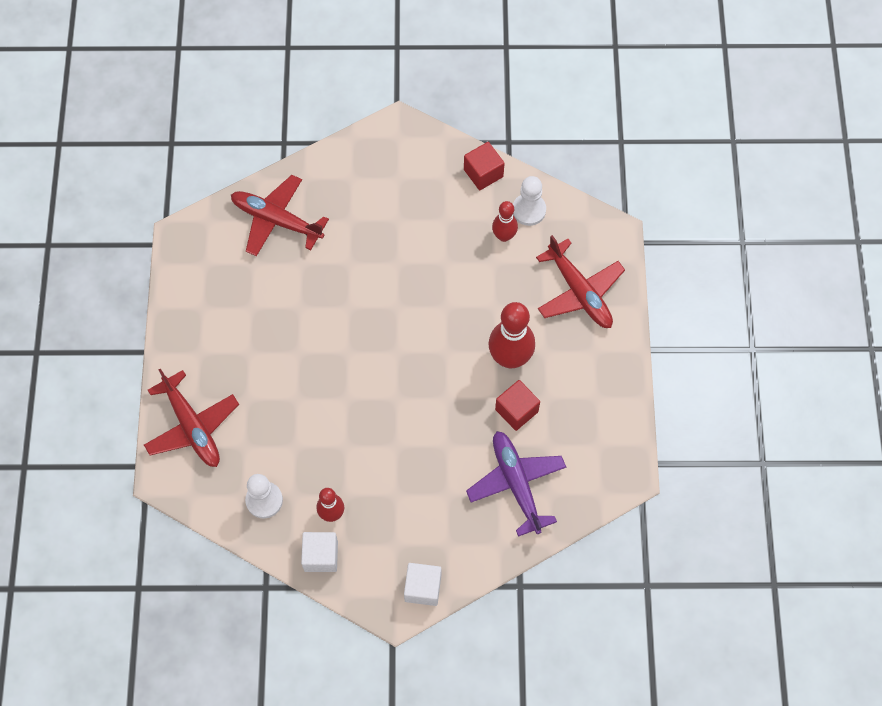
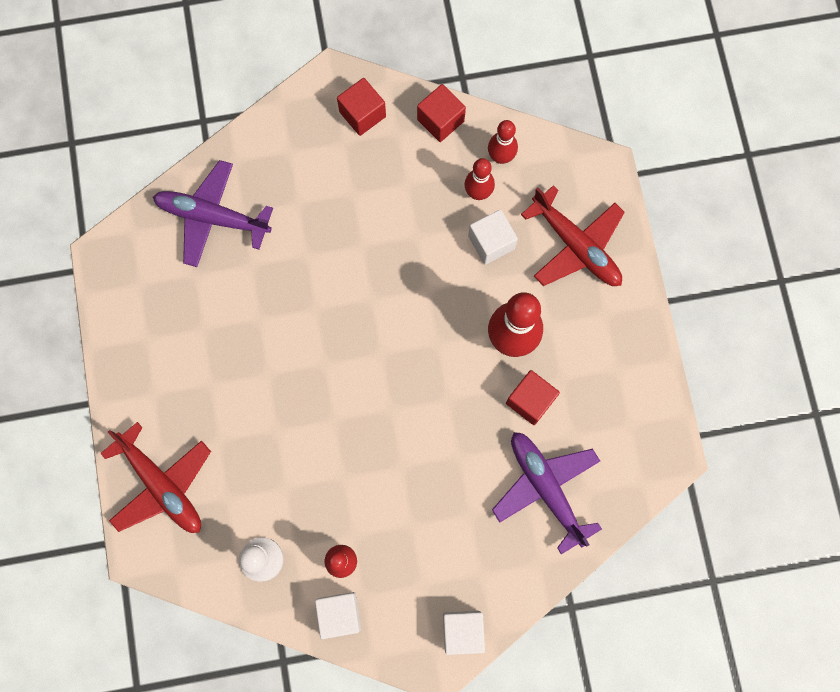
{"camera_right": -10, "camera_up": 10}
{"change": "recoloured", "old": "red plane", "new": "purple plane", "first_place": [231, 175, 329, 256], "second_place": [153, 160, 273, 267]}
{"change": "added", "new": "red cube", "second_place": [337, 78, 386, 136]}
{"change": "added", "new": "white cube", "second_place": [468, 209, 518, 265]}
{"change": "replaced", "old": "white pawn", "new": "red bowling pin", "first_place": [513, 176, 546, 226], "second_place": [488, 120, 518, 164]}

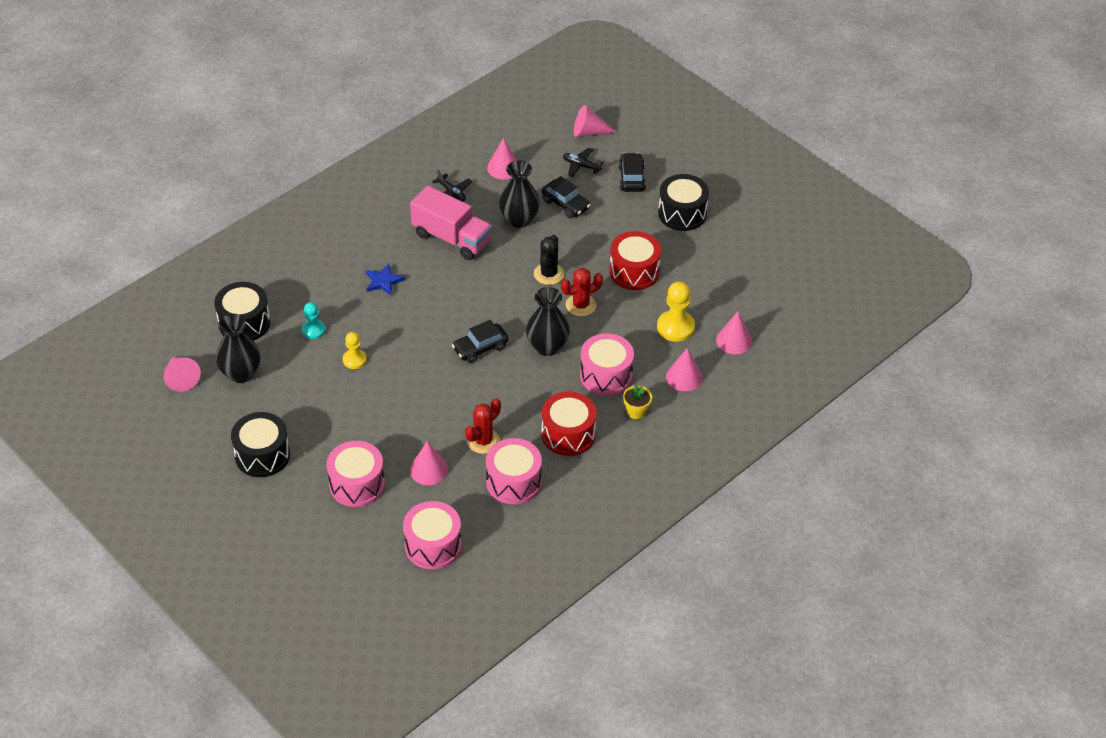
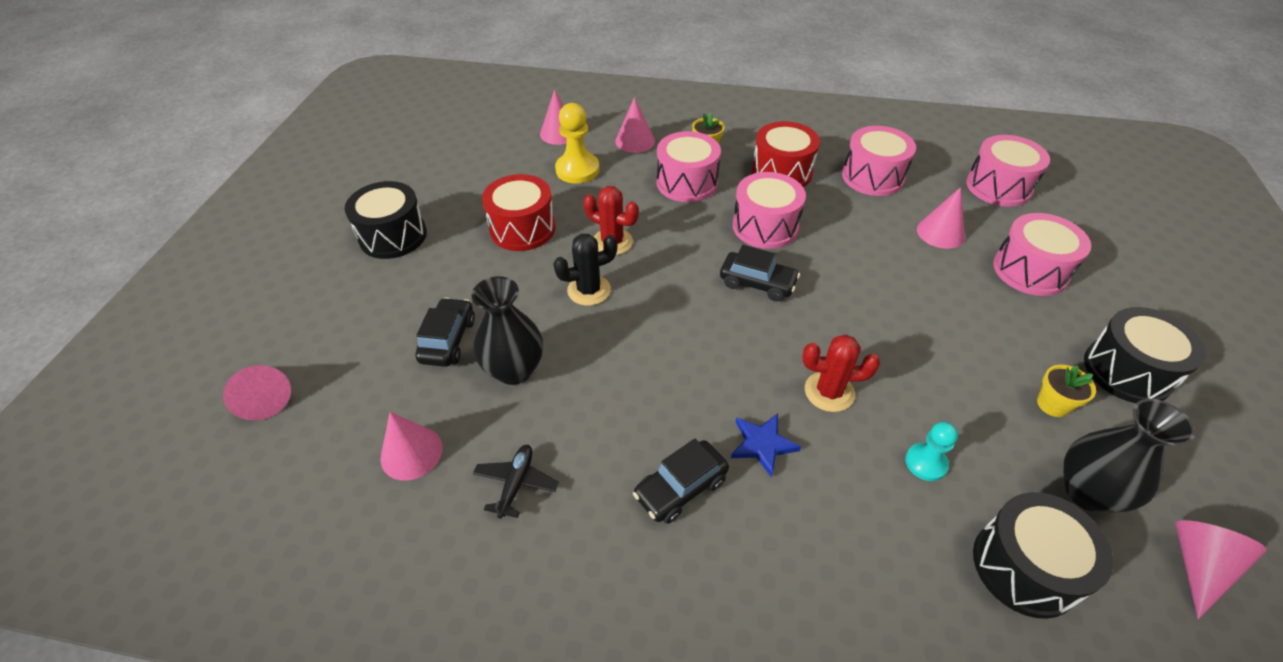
{"camera_right": -125, "camera_up": 0}
{"change": "moved", "old": "black car", "first_place": [618, 153, 646, 192], "second_place": [633, 439, 729, 524]}
{"change": "added", "new": "pink drum", "second_place": [733, 172, 806, 249]}
{"change": "moved", "old": "red cactus", "first_place": [465, 398, 501, 454], "second_place": [802, 334, 880, 412]}
{"change": "added", "new": "yellow flower pot", "second_place": [1037, 365, 1096, 417]}
{"change": "removed", "old": "yellow pawn", "first_place": [343, 332, 367, 369]}
{"change": "removed", "old": "pink truck", "first_place": [410, 186, 492, 260]}
{"change": "removed", "old": "black vase", "first_place": [526, 287, 570, 356]}
{"change": "removed", "old": "black plane", "first_place": [563, 148, 604, 177]}

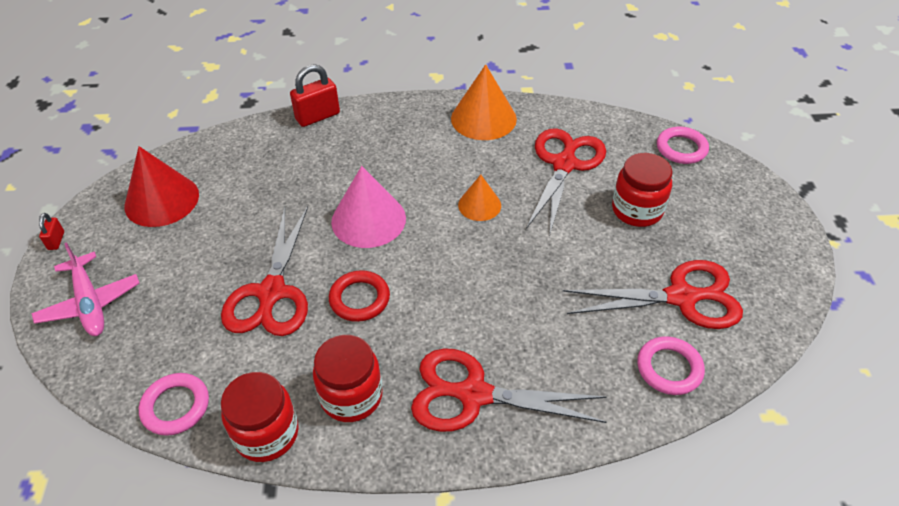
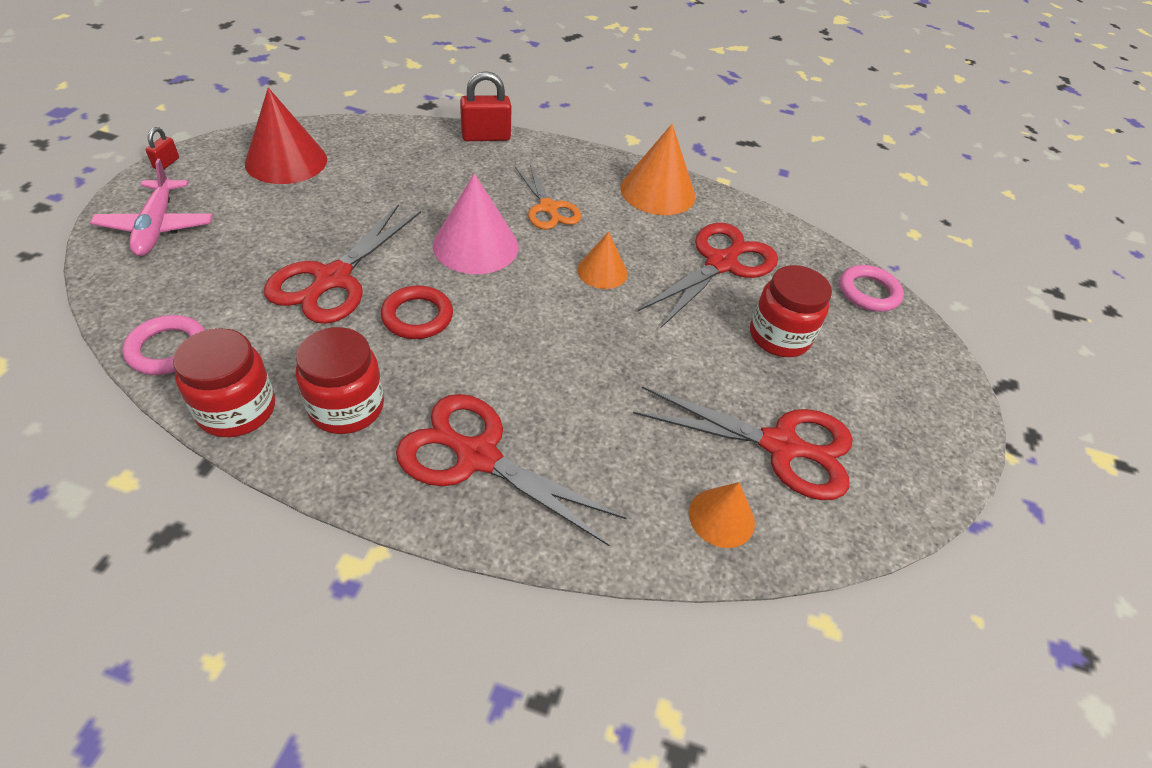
{"camera_right": 15, "camera_up": 0}
{"change": "added", "new": "orange scissors", "second_place": [515, 164, 581, 230]}
{"change": "replaced", "old": "pink ring", "new": "orange cone", "first_place": [637, 336, 705, 395], "second_place": [689, 482, 755, 548]}

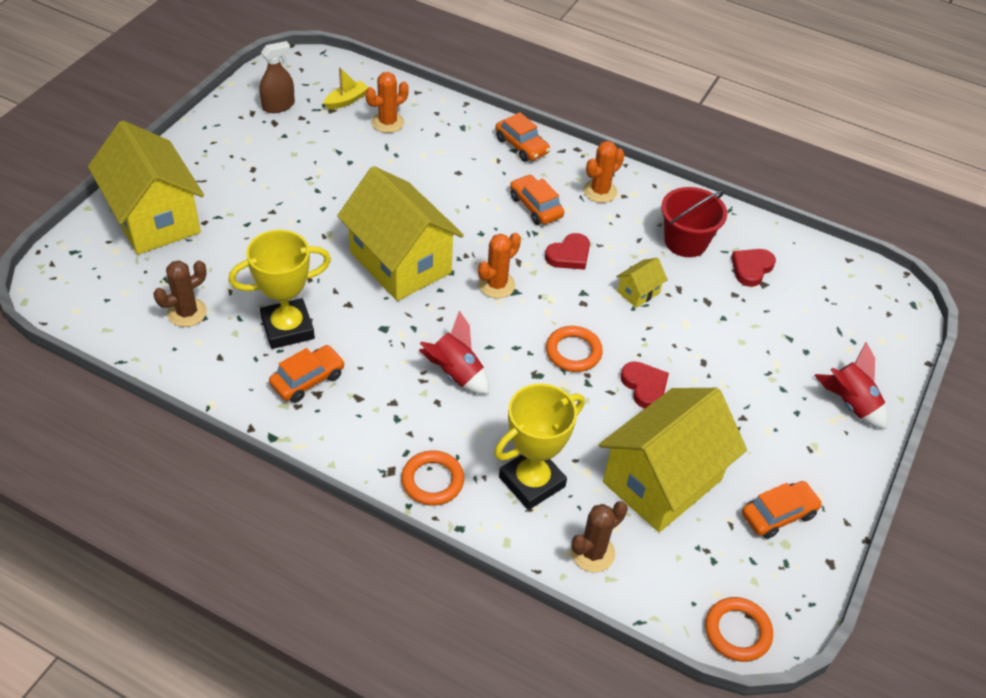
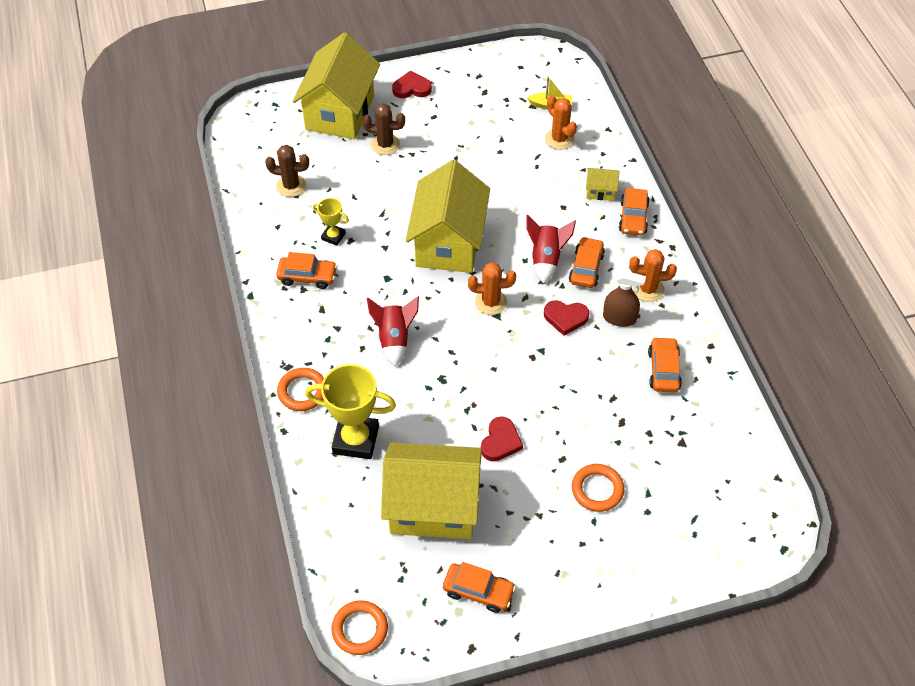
{"camera_right": 50, "camera_up": 5}
{"change": "resized", "old": "yellow trophy", "first_place": [229, 230, 331, 349], "second_place": [313, 198, 349, 246], "factor": 0.51}
{"change": "moved", "old": "brown cactus", "first_place": [571, 501, 628, 572], "second_place": [362, 103, 405, 155]}
{"change": "moved", "old": "red heart", "first_place": [731, 249, 776, 287], "second_place": [392, 71, 432, 98]}
{"change": "moved", "old": "red rocket", "first_place": [814, 342, 888, 429], "second_place": [526, 215, 576, 284]}
{"change": "turned", "old": "orange cactus", "first_place": [365, 72, 409, 133], "second_place": [545, 95, 577, 150], "degrees": 45}
{"change": "moved", "old": "orange ring", "first_place": [546, 326, 603, 372], "second_place": [572, 464, 624, 512]}
{"change": "moved", "old": "yellow house", "first_place": [616, 258, 668, 308], "second_place": [586, 168, 619, 201]}
{"change": "moved", "old": "brown spray bottle", "first_place": [260, 41, 295, 113], "second_place": [603, 270, 646, 327]}
{"change": "replaced", "old": "red bucket", "new": "orange car", "first_place": [661, 187, 727, 257], "second_place": [648, 337, 682, 392]}

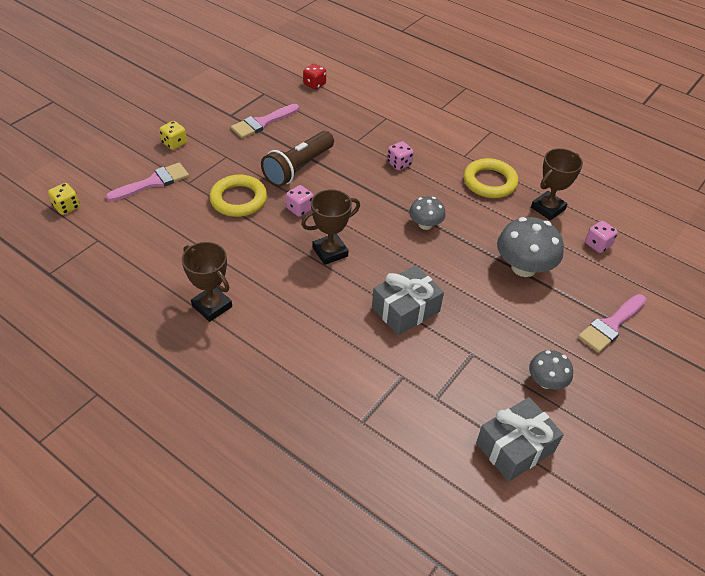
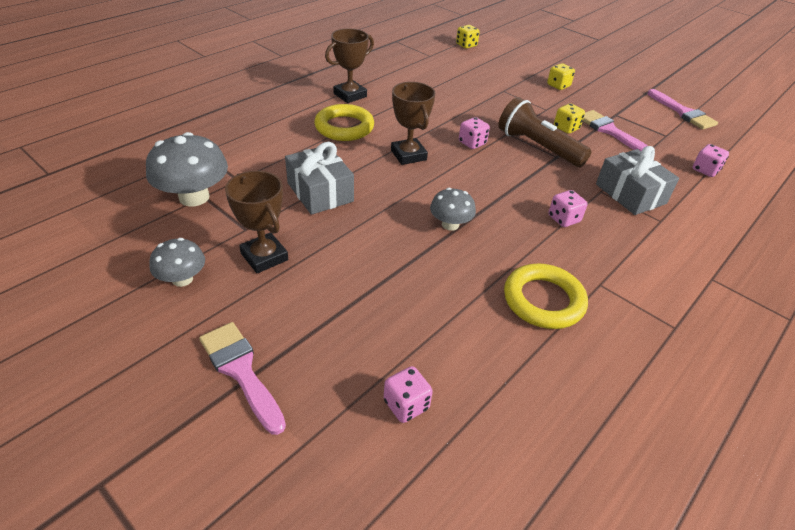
{"camera_right": 95, "camera_up": -5}
{"change": "moved", "old": "grey mushroom", "first_place": [497, 217, 564, 277], "second_place": [146, 132, 228, 206]}
{"change": "moved", "old": "brown trophy", "first_place": [531, 148, 583, 220], "second_place": [225, 171, 288, 273]}
{"change": "moved", "old": "yellow ring", "first_place": [209, 175, 267, 217], "second_place": [314, 104, 374, 141]}
{"change": "added", "new": "yellow dice", "second_place": [554, 103, 585, 134]}
{"change": "moved", "old": "grey gift", "first_place": [476, 397, 564, 482], "second_place": [596, 146, 679, 215]}
{"change": "moved", "old": "pink brush", "first_place": [106, 162, 189, 201], "second_place": [648, 89, 718, 129]}
{"change": "recoloured", "old": "red dice", "new": "pink dice", "first_place": [303, 64, 326, 90], "second_place": [693, 144, 729, 177]}

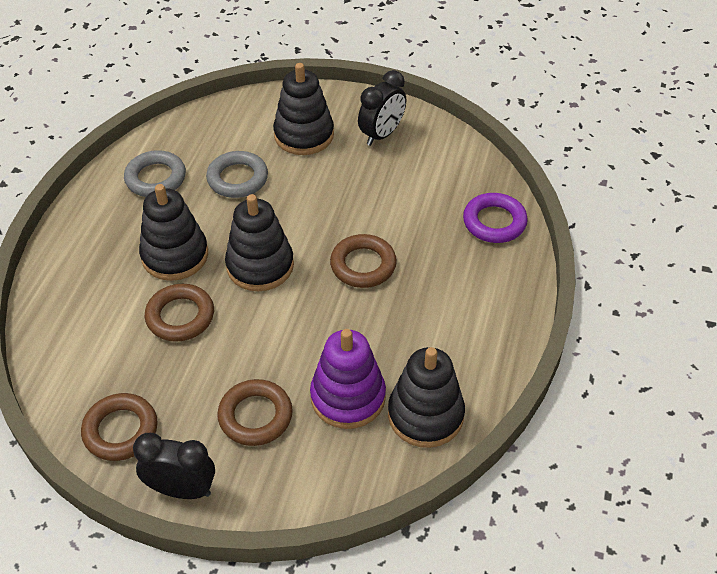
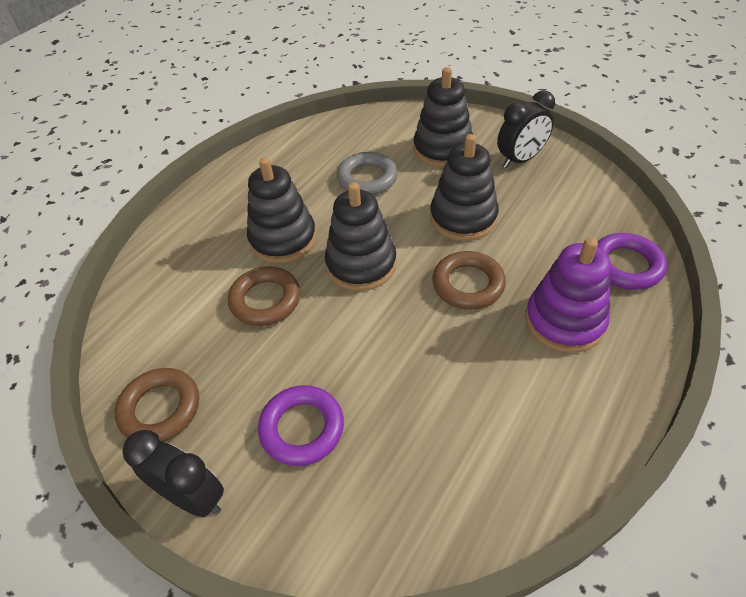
{"camera_right": 20, "camera_up": 0}
{"change": "recoloured", "old": "brown ring", "new": "purple ring", "first_place": [217, 379, 293, 446], "second_place": [258, 385, 344, 466]}
{"change": "moved", "old": "black stacking toy", "first_place": [388, 347, 465, 448], "second_place": [430, 134, 499, 241]}
{"change": "moved", "old": "purple stacking toy", "first_place": [310, 329, 386, 429], "second_place": [525, 238, 611, 353]}
{"change": "removed", "old": "grey ring", "first_place": [124, 150, 186, 197]}

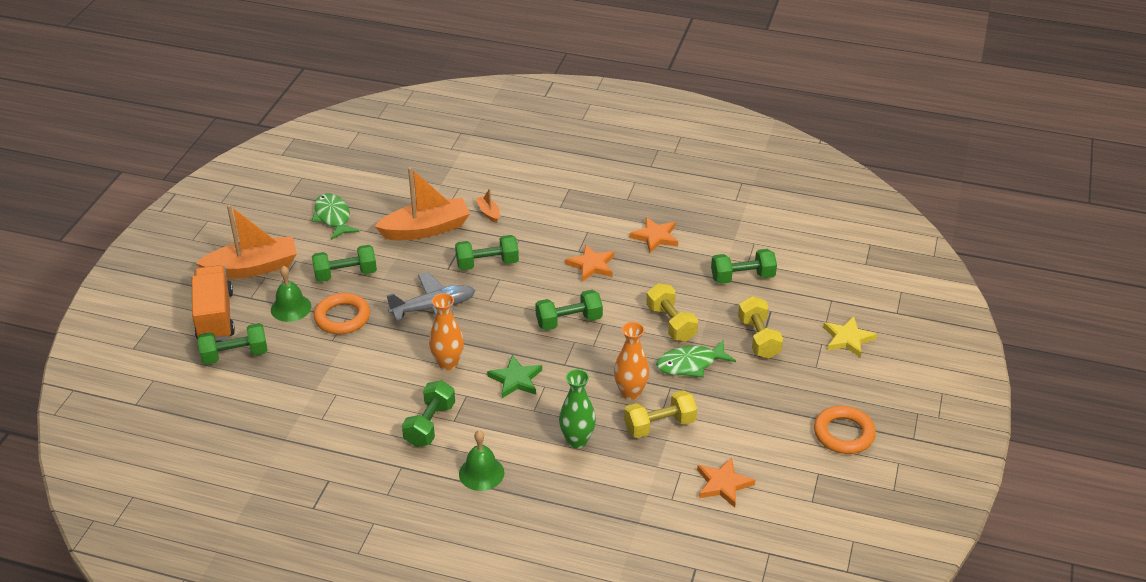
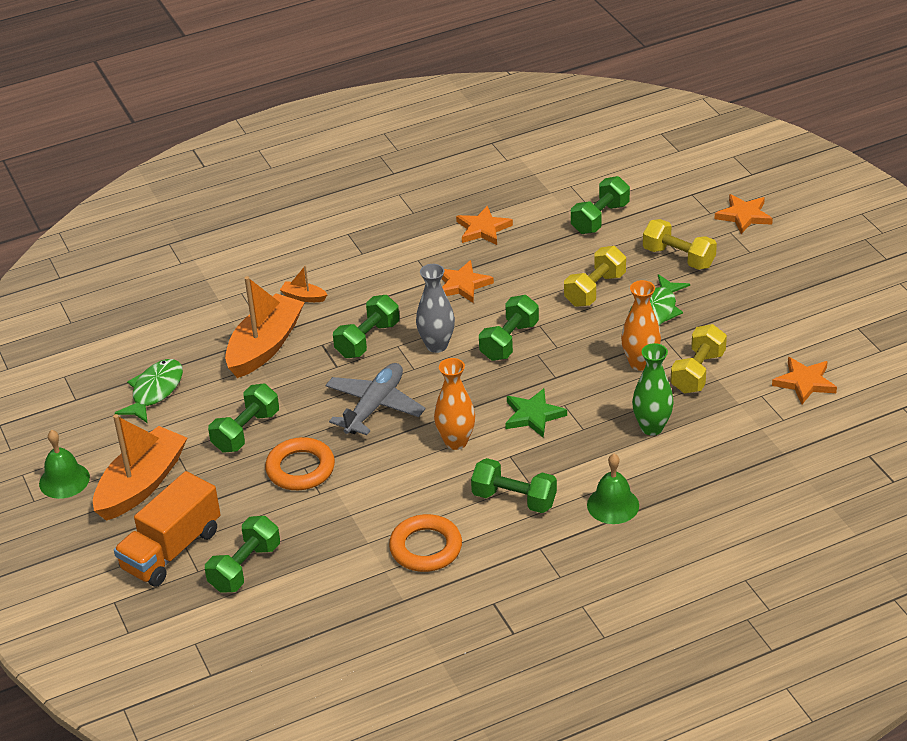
{"camera_right": -40, "camera_up": 0}
{"change": "moved", "old": "green bell", "first_place": [271, 266, 311, 322], "second_place": [39, 430, 90, 499]}
{"change": "turned", "old": "orange truck", "first_place": [192, 265, 235, 341], "second_place": [114, 471, 221, 587], "degrees": -90}
{"change": "turned", "old": "green fish", "first_place": [312, 193, 359, 240], "second_place": [115, 359, 183, 423], "degrees": 90}
{"change": "moved", "old": "orange ring", "first_place": [814, 406, 876, 454], "second_place": [389, 514, 462, 572]}
{"change": "added", "new": "grey vase", "second_place": [416, 264, 455, 353]}
{"change": "turned", "old": "green dumbbell", "first_place": [402, 380, 455, 447], "second_place": [471, 458, 557, 513], "degrees": -45}
{"change": "turned", "old": "yellow dumbbell", "first_place": [646, 283, 698, 342], "second_place": [564, 246, 626, 307], "degrees": -75}
{"change": "recoloured", "old": "yellow star", "new": "orange star", "first_place": [823, 316, 877, 358], "second_place": [715, 194, 773, 234]}

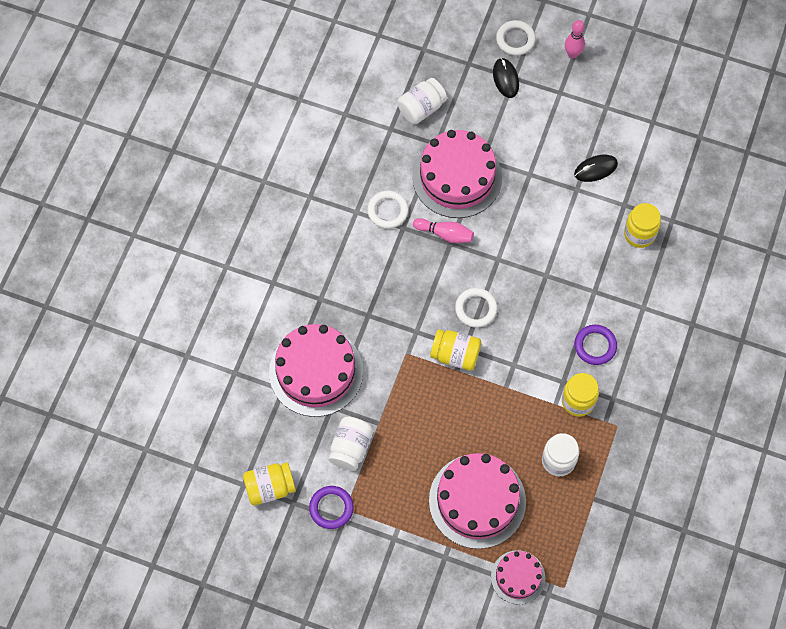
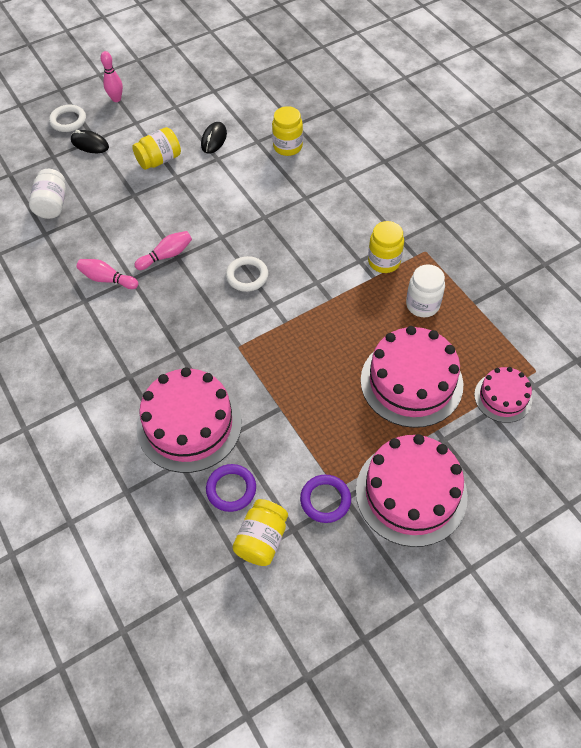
{"camera_right": -50, "camera_up": -10}
{"change": "replaced", "old": "white ring", "new": "pink bowling pin", "first_place": [367, 190, 409, 229], "second_place": [77, 259, 138, 289]}
{"change": "moved", "old": "yellow jar", "first_place": [430, 329, 481, 371], "second_place": [132, 127, 181, 170]}
{"change": "moved", "old": "purple ring", "first_place": [575, 325, 617, 365], "second_place": [206, 464, 256, 512]}
{"change": "moved", "old": "pink cake", "first_place": [412, 130, 502, 218], "second_place": [356, 434, 468, 547]}
{"change": "removed", "old": "white jar", "first_place": [328, 417, 373, 471]}

